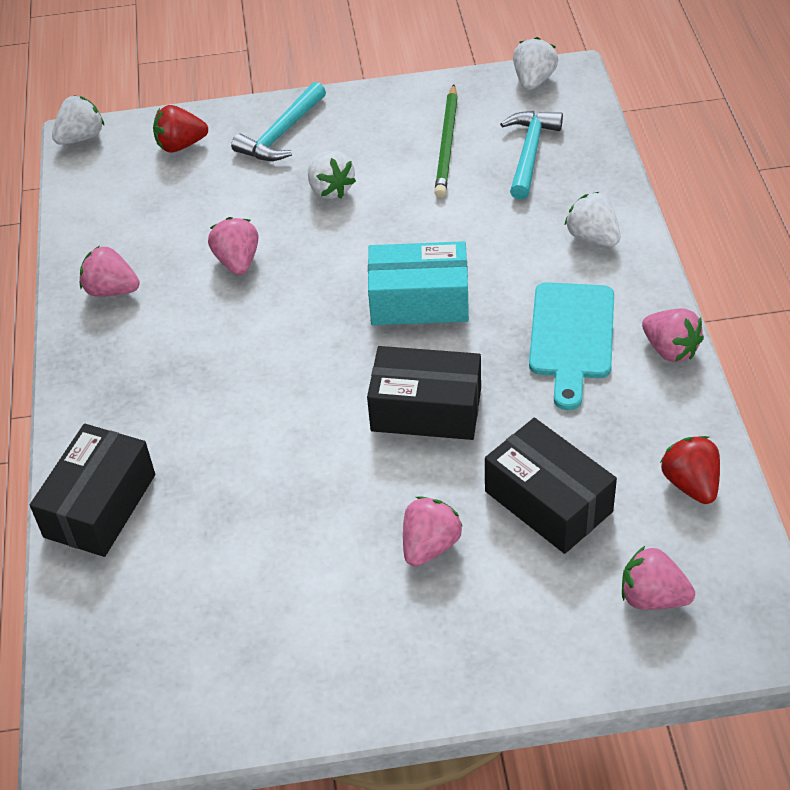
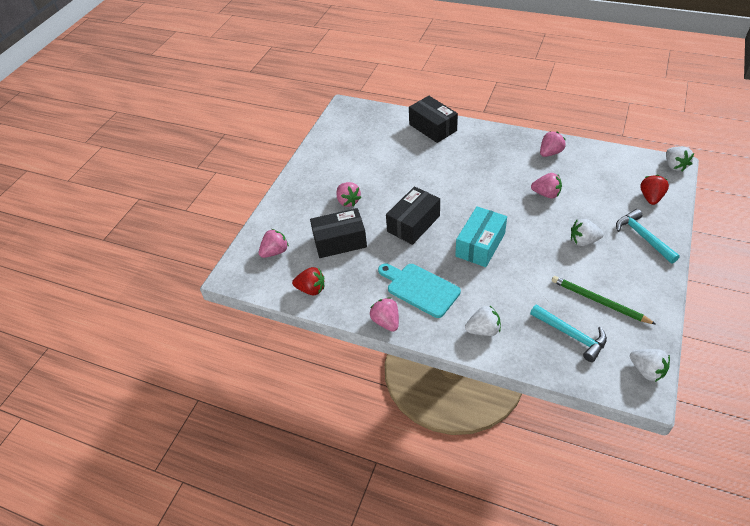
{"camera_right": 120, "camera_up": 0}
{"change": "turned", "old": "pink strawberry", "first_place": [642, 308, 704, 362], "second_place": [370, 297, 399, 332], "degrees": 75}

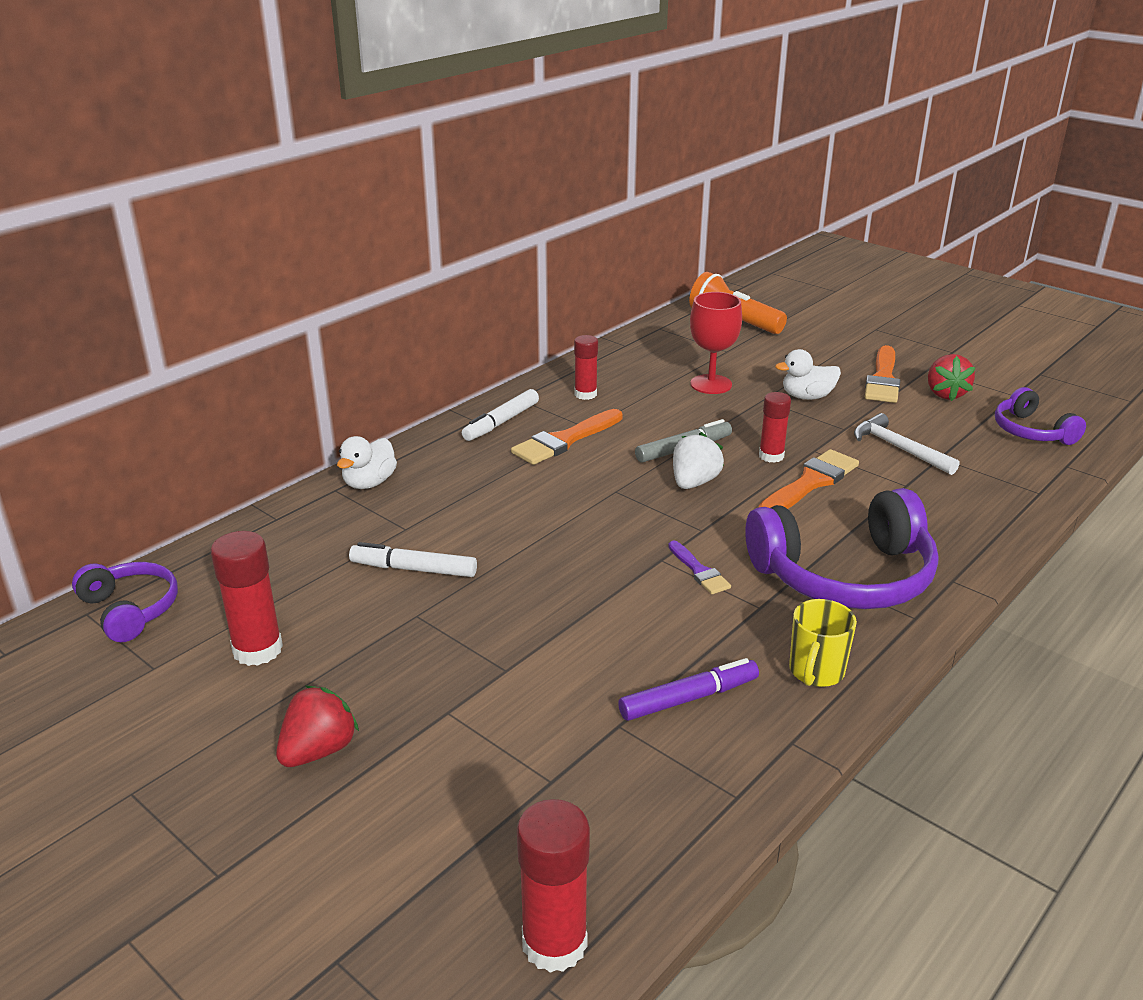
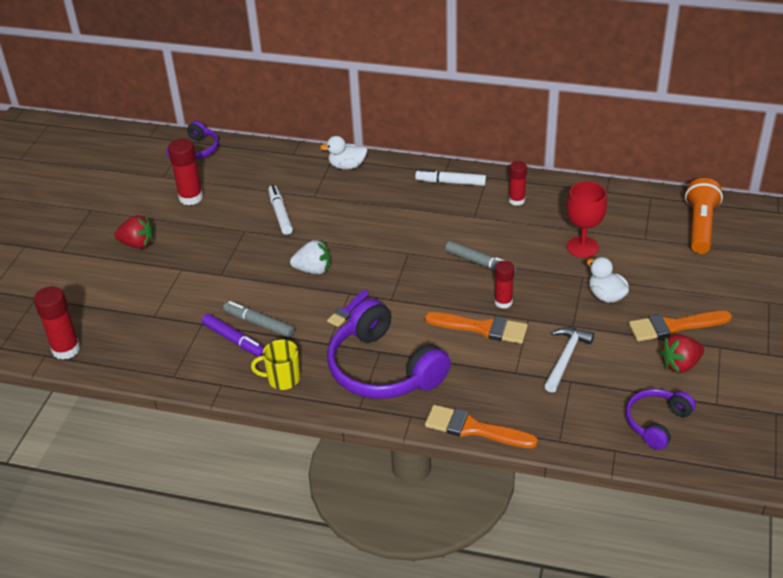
{"camera_right": 65, "camera_up": 10}
{"change": "added", "new": "grey marker", "second_place": [223, 301, 294, 338]}
{"change": "moved", "old": "white strawberry", "first_place": [673, 432, 724, 489], "second_place": [290, 240, 330, 274]}
{"change": "moved", "old": "orange brush", "first_place": [511, 409, 623, 465], "second_place": [425, 405, 538, 448]}

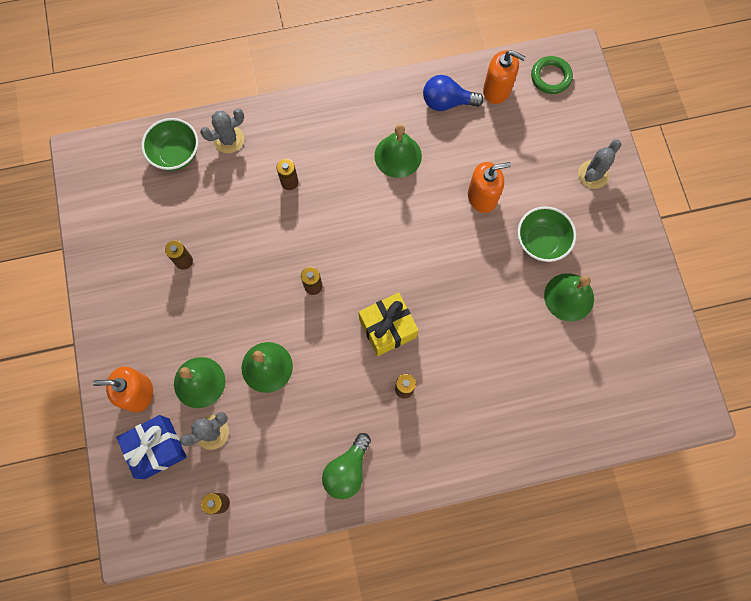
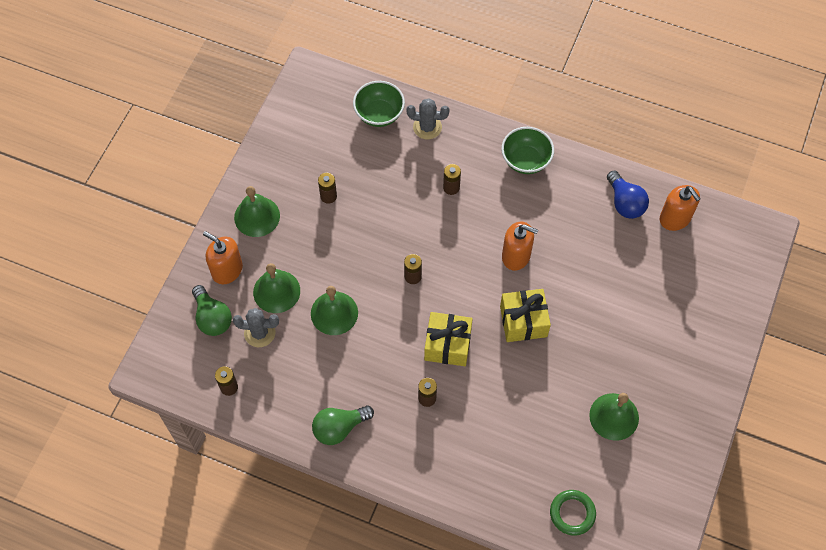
{"camera_right": 35, "camera_up": -10}
{"change": "replaced", "old": "blue gift", "new": "green light bulb", "first_place": [116, 415, 187, 479], "second_place": [192, 285, 232, 336]}
{"change": "moved", "old": "green bell", "first_place": [374, 124, 422, 178], "second_place": [234, 186, 280, 237]}
{"change": "added", "new": "yellow gift", "second_place": [500, 289, 551, 342]}
{"change": "moved", "old": "green bowl", "first_place": [517, 206, 576, 262], "second_place": [501, 127, 554, 174]}
{"change": "moved", "old": "orange soap dispenser", "first_place": [468, 162, 511, 213], "second_place": [502, 222, 538, 271]}
{"change": "moved", "old": "green ring", "first_place": [531, 56, 573, 94], "second_place": [550, 490, 596, 536]}
{"change": "turned", "old": "blue light bulb", "first_place": [423, 75, 484, 111], "second_place": [607, 171, 649, 219], "degrees": -150}
{"change": "removed", "old": "grey cactus", "first_place": [578, 139, 621, 189]}

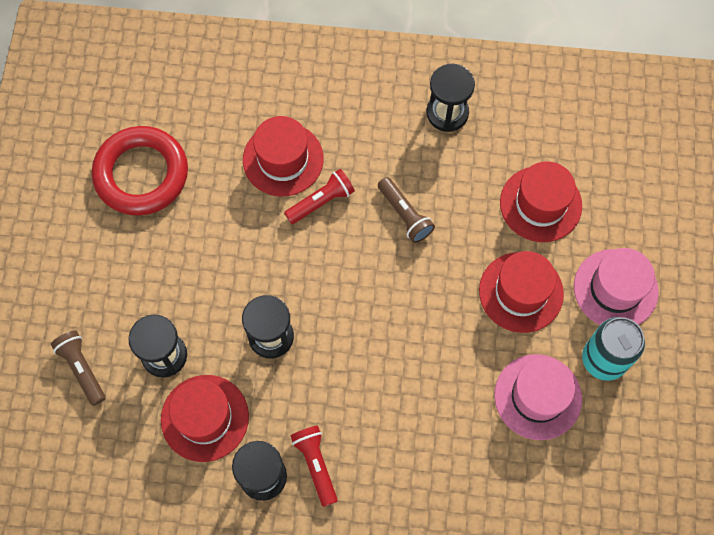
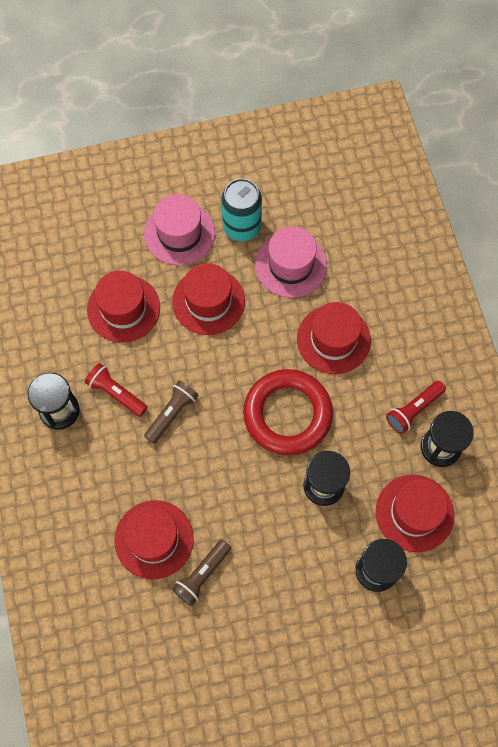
{"camera_right": -110, "camera_up": 0}
{"change": "moved", "old": "red flashlight", "first_place": [284, 169, 355, 224], "second_place": [85, 363, 147, 417]}
{"change": "moved", "old": "brown flashlight", "first_place": [51, 330, 106, 406], "second_place": [172, 540, 231, 606]}
{"change": "moved", "old": "red ring", "first_place": [92, 126, 188, 216], "second_place": [243, 369, 333, 455]}
{"change": "added", "new": "red hat", "second_place": [297, 302, 371, 374]}

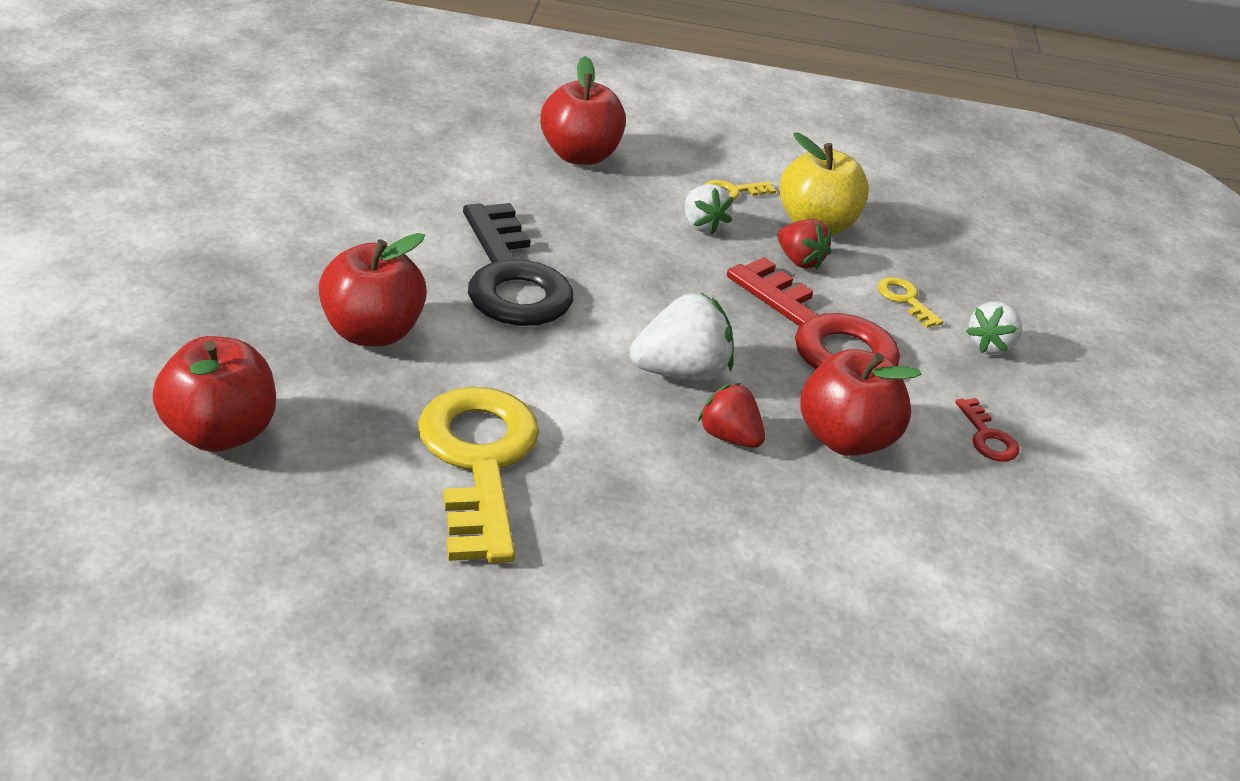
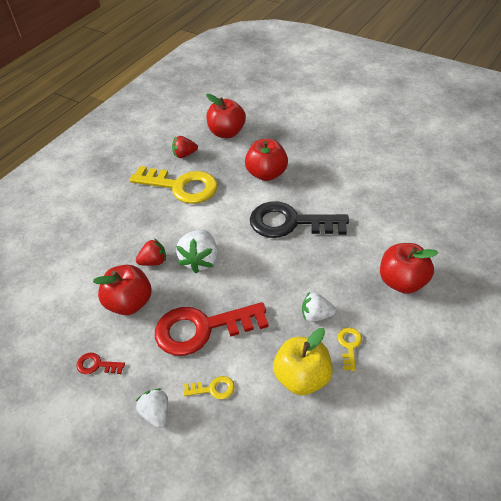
{"camera_right": 125, "camera_up": 10}
{"change": "moved", "old": "red strawberry", "first_place": [778, 219, 832, 270], "second_place": [172, 136, 198, 158]}

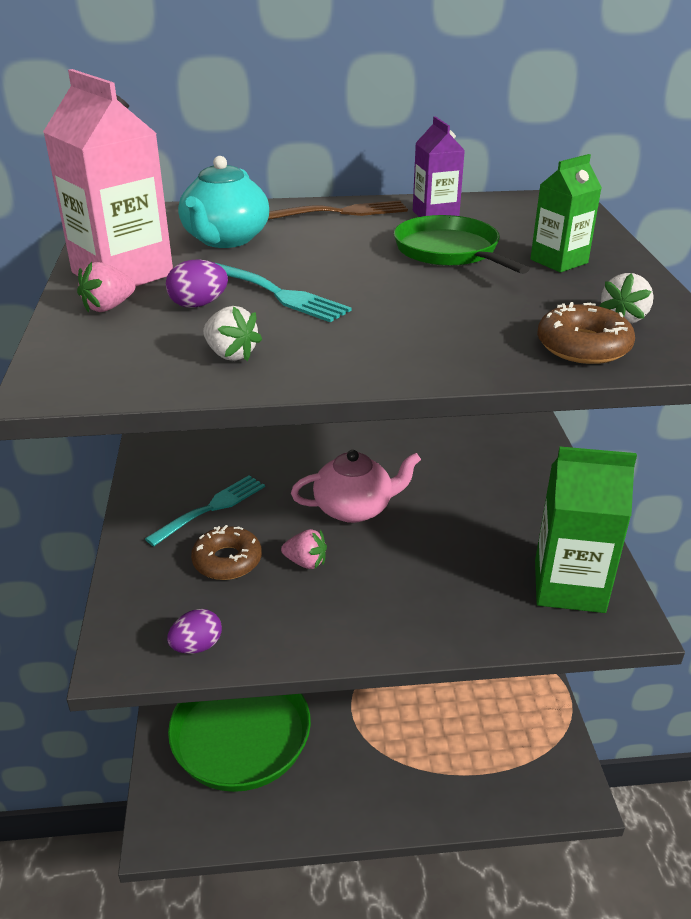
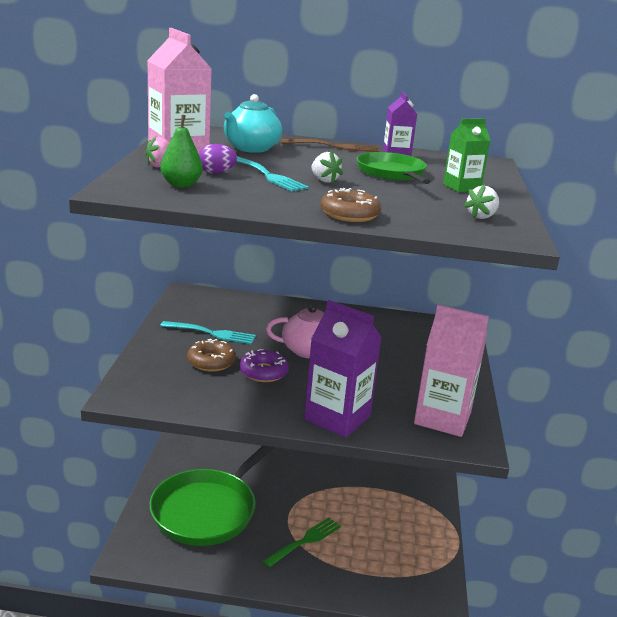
{"camera_right": 10, "camera_up": -10}
{"change": "added", "new": "green pear", "second_place": [160, 115, 203, 188]}
{"change": "turned", "old": "turquoise fork", "first_place": [145, 475, 265, 546], "second_place": [160, 321, 256, 344], "degrees": 45}
{"change": "replaced", "old": "pink strawberry", "new": "purple donut", "first_place": [281, 529, 327, 569], "second_place": [240, 349, 289, 382]}
{"change": "added", "new": "green fork", "second_place": [263, 518, 341, 567]}
{"change": "added", "new": "purple carton", "second_place": [304, 300, 382, 438]}
{"change": "moved", "old": "white strawberry", "first_place": [203, 306, 262, 361], "second_place": [311, 151, 343, 183]}
{"change": "moved", "old": "brown donut", "first_place": [537, 302, 635, 364], "second_place": [320, 188, 381, 222]}
{"change": "recoloured", "old": "green carton", "new": "pink carton", "first_place": [535, 447, 637, 613], "second_place": [414, 305, 489, 437]}
{"change": "removed", "old": "purple egg", "first_place": [167, 609, 222, 654]}

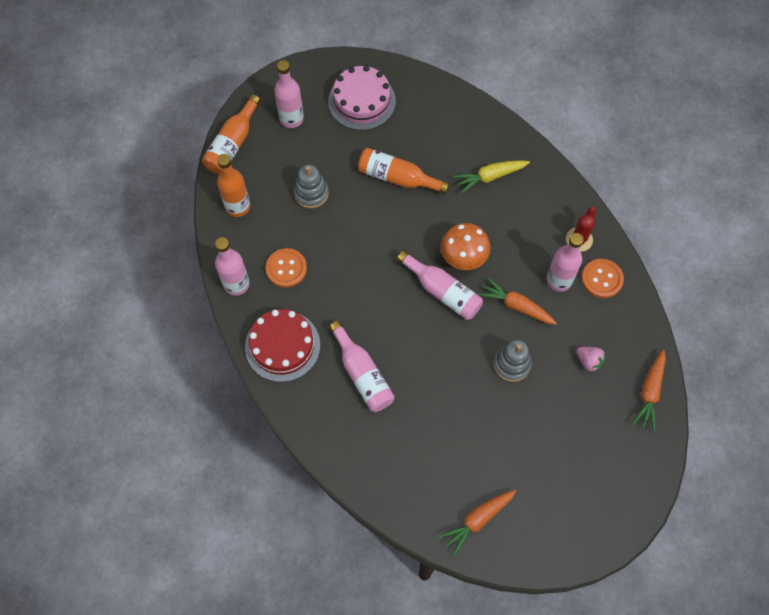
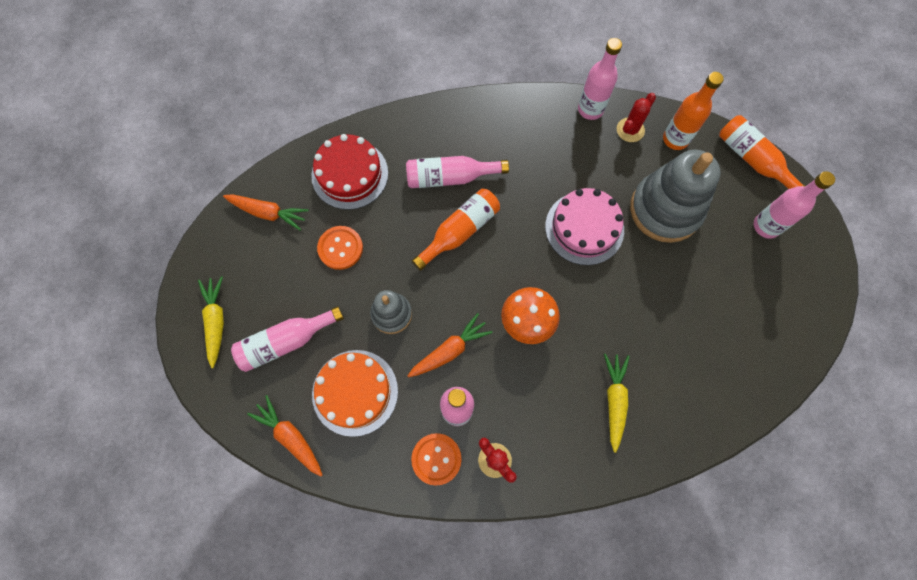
{"camera_right": 115, "camera_up": 5}
{"change": "added", "new": "yellow carrot", "second_place": [198, 276, 224, 368]}
{"change": "turned", "old": "orange carrot", "first_place": [439, 490, 516, 556], "second_place": [223, 194, 309, 231], "degrees": 120}
{"change": "moved", "old": "pink bottle", "first_place": [397, 250, 483, 320], "second_place": [231, 306, 344, 372]}
{"change": "moved", "old": "red cake", "first_place": [245, 309, 320, 382], "second_place": [311, 134, 388, 210]}
{"change": "replaced", "old": "pink strawberry", "new": "orange cake", "first_place": [577, 347, 605, 372], "second_place": [312, 350, 398, 437]}
{"change": "moved", "old": "orange button", "first_place": [266, 248, 307, 288], "second_place": [317, 226, 363, 270]}
{"change": "moved", "old": "orange bottle", "first_place": [358, 148, 449, 194], "second_place": [412, 189, 500, 271]}
{"change": "moved", "old": "pink cake", "first_place": [328, 65, 396, 130], "second_place": [545, 188, 624, 265]}
{"change": "added", "new": "red cactus", "second_place": [617, 93, 656, 142]}
{"change": "resized", "old": "grey stacking toy", "first_place": [293, 165, 329, 208], "second_place": [630, 150, 720, 243], "factor": 1.86}

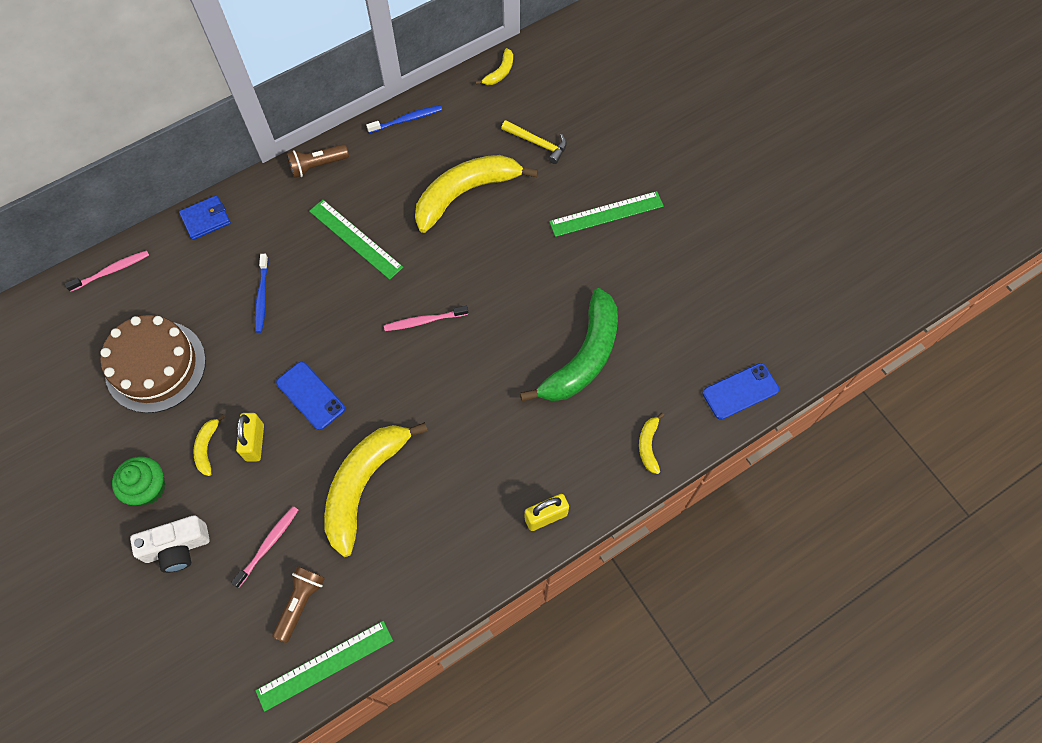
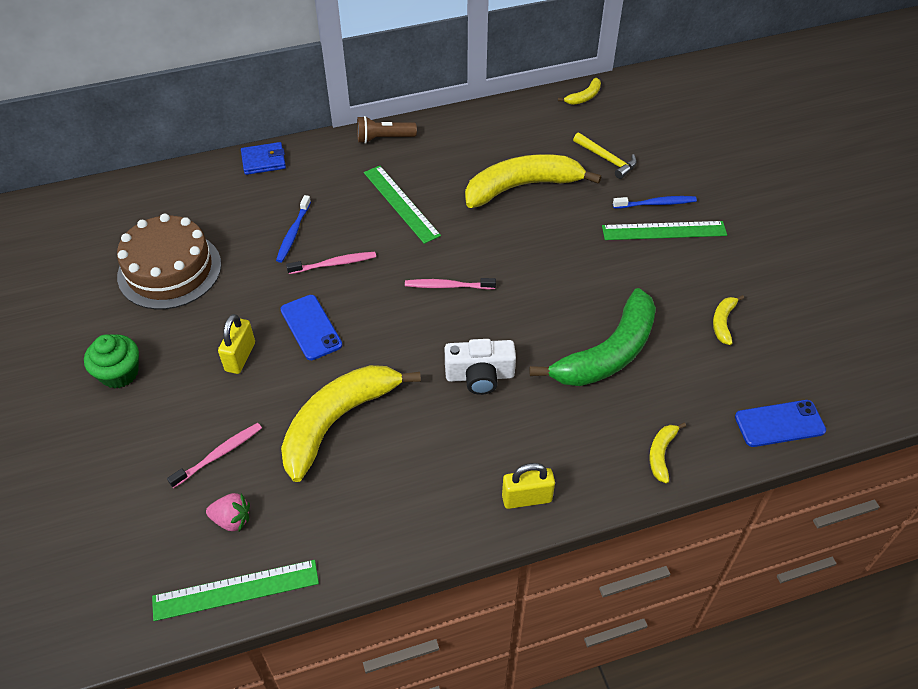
{"camera_right": 15, "camera_up": -15}
{"change": "replaced", "old": "brown flashlight", "new": "pink strawberry", "first_place": [273, 566, 325, 643], "second_place": [206, 493, 250, 531]}
{"change": "moved", "old": "pink toothbrush", "first_place": [65, 250, 149, 292], "second_place": [286, 252, 376, 274]}
{"change": "moved", "old": "white camera", "first_place": [130, 515, 210, 573], "second_place": [445, 339, 516, 395]}
{"change": "moved", "old": "blue toothbrush", "first_place": [366, 105, 442, 133], "second_place": [613, 196, 697, 209]}
{"change": "moved", "old": "yellow banana", "first_place": [193, 415, 225, 476], "second_place": [713, 295, 744, 345]}

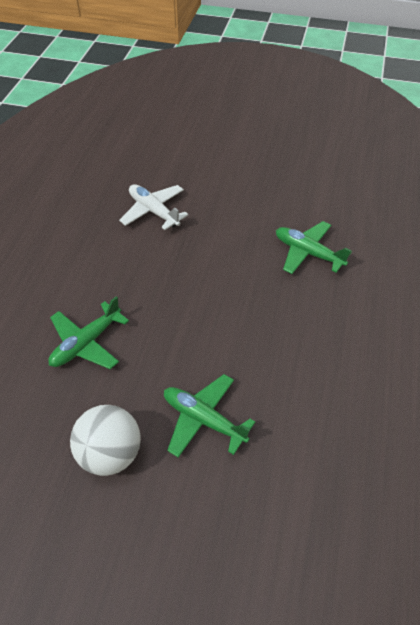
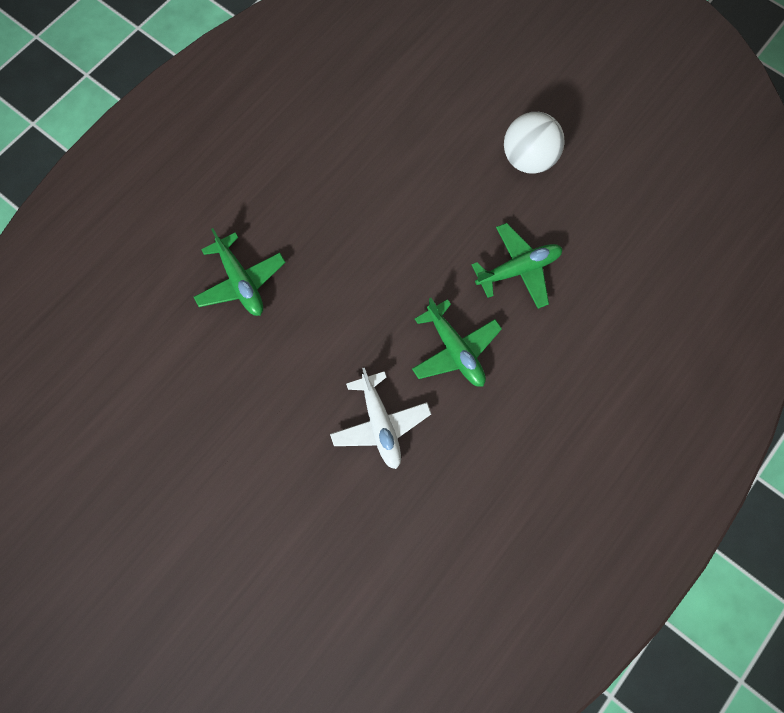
{"camera_right": -155, "camera_up": 20}
{"change": "moved", "old": "green plane", "first_place": [164, 374, 255, 458], "second_place": [412, 298, 502, 387]}

